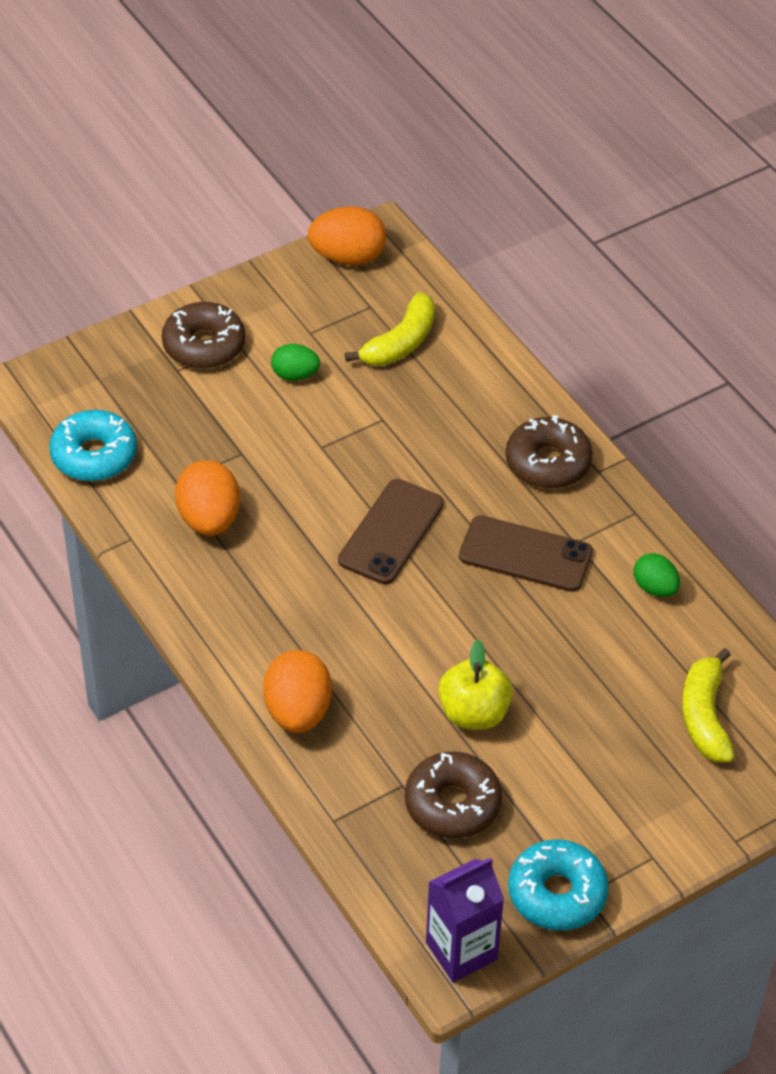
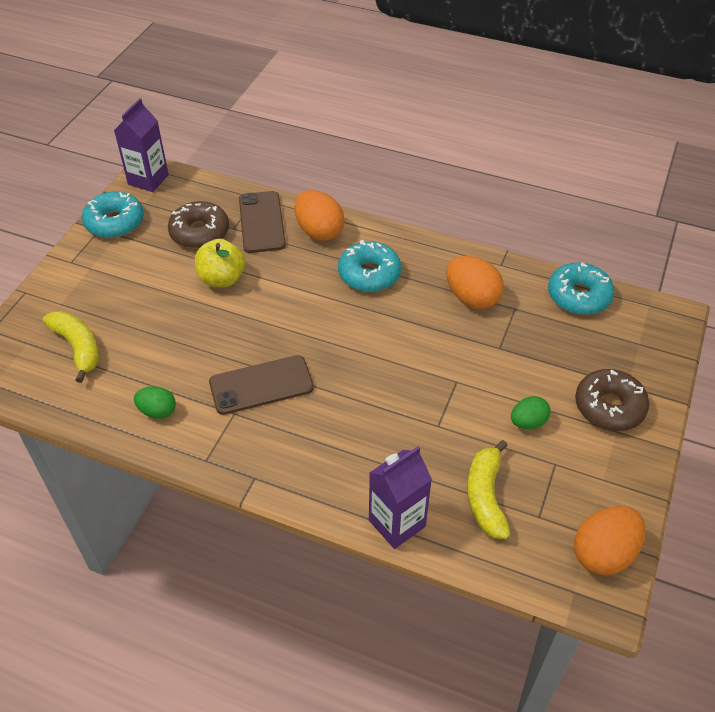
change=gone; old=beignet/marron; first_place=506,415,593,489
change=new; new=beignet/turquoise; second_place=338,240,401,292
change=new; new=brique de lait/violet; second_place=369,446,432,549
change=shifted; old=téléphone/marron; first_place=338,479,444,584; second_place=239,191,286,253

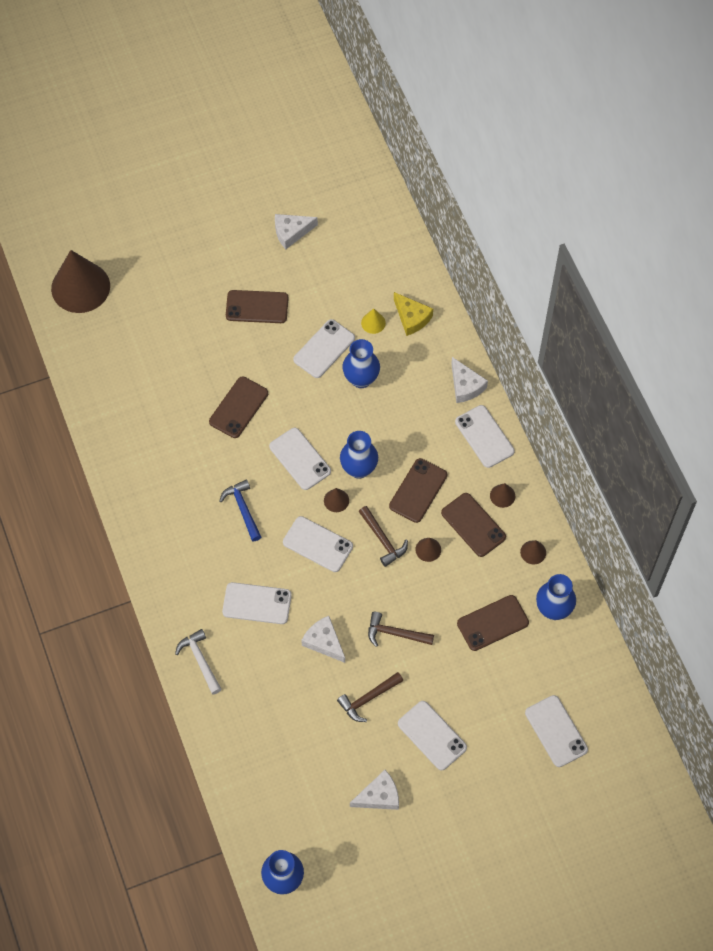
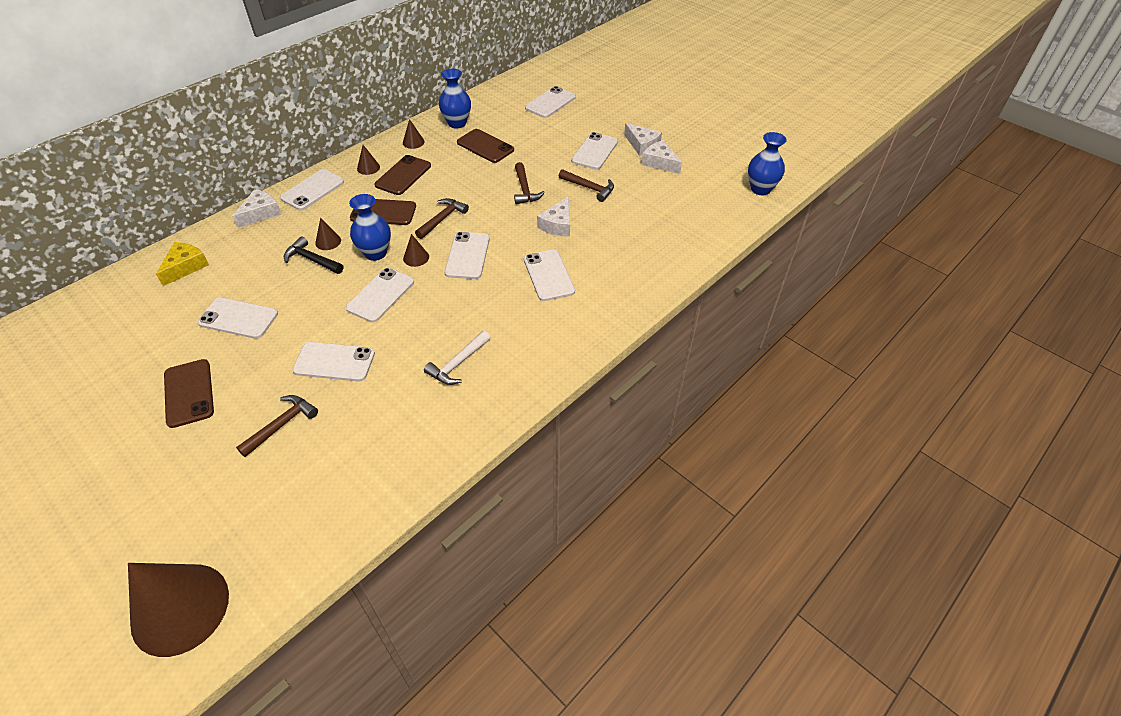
change=gone; old=marteau/bleu; first_place=219,479,261,541
change=gone; old=vase/bleu; first_place=342,339,380,388
change=gone; old=cône/jaune; first_place=361,308,386,334
change=new; new=marteau/marron; second_place=236,395,318,457
change=new; new=marteau/noir; second_place=284,236,343,274
change=shifted; old=marteau/blanc; first_place=175,629,222,694; second_place=424,331,491,385
change=shifted; old=fromage/blanc; first_place=275,214,318,249; second_place=624,123,662,156
change=shifted; old=cône/marron; first_place=415,538,441,562; second_place=315,218,341,250
change=repainted; old=téléphone/marron; new=téléphone/blanc; first_place=209,376,268,438; second_place=292,342,375,381

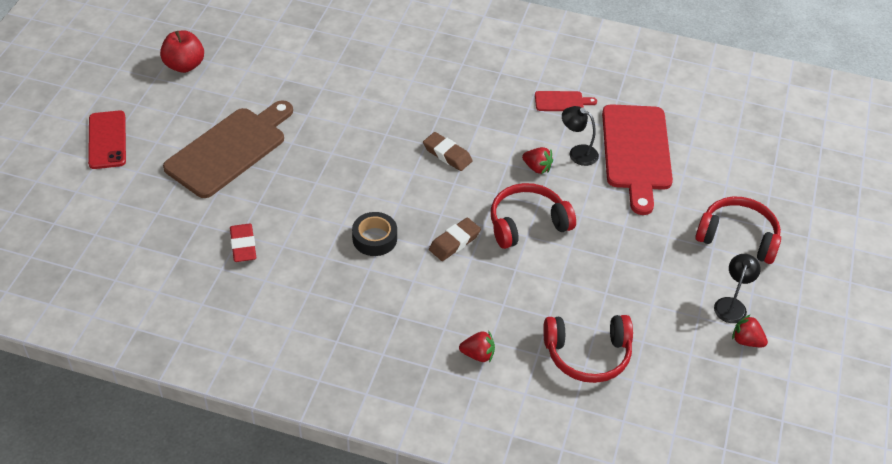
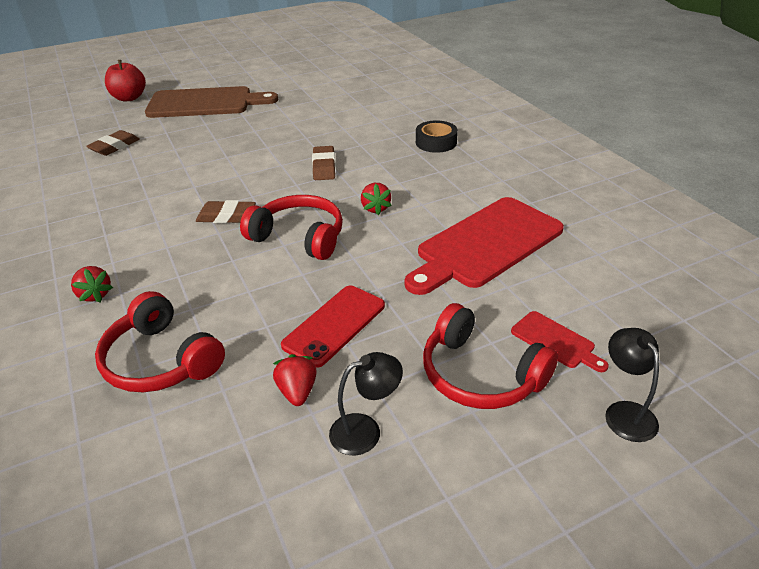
change=shifted; old=téléphone/rouge; first_place=88,111,126,169; second_place=281,286,385,368
change=shifted; old=pomme/rouge; first_place=160,30,204,73; second_place=105,60,146,101
change=shifted; old=ruban adhésif/noir; first_place=352,212,397,256; second_place=416,121,458,153
change=shifted; old=planche à découper/rouge; first_place=535,91,597,111; second_place=511,311,609,372
change=shifted; old=lampe/noir; first_place=562,106,599,166; second_place=605,328,659,442
change=shifted; old=fraise/rouge; first_place=732,314,768,347; second_place=273,354,317,406
change=repainted; old=gomme/rouge; new=gomme/marron; first_place=230,224,256,262; second_place=86,130,140,156
change=rotated; old=casque audio/rouge; first_place=695,197,781,264; second_place=423,303,558,409; degrees=150

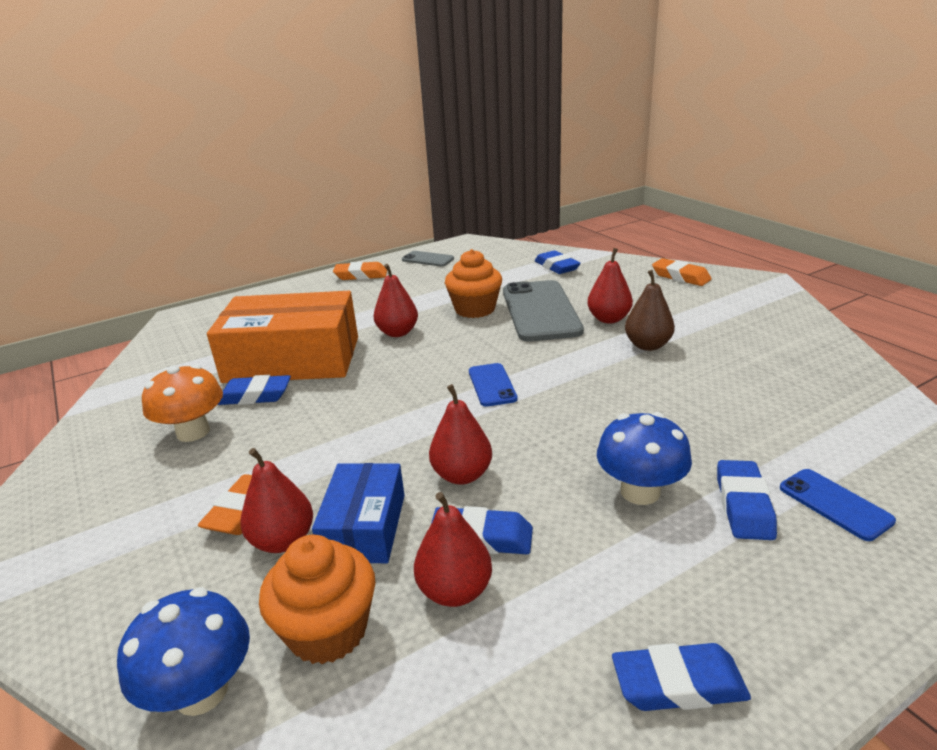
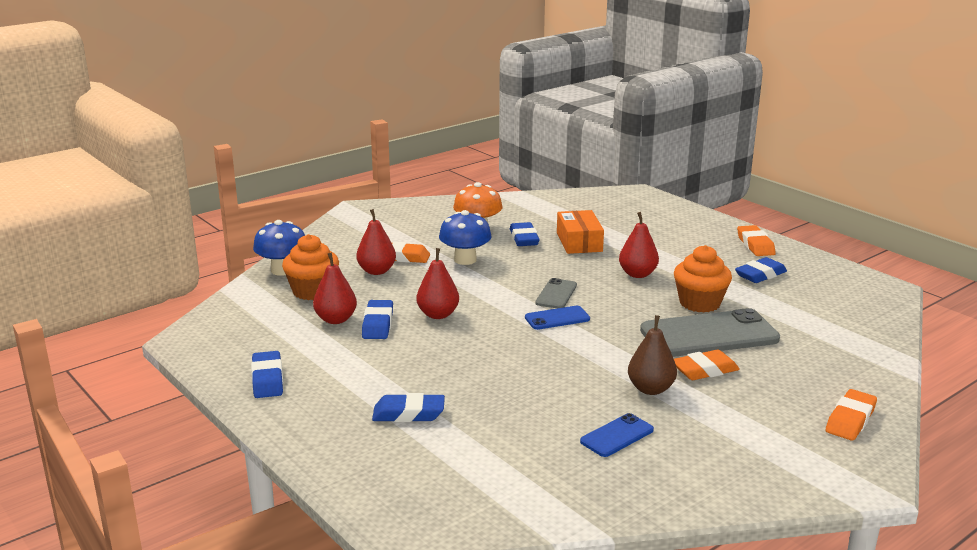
change=gone; old=boîte/bleu; first_place=312,463,405,563
change=shifted; old=téléphone/gris; first_place=402,251,454,267; second_place=535,278,577,308
change=shifted; old=gomme/bleu; first_place=535,250,580,274; second_place=735,257,787,283
change=shifted; old=champignon/bleu; first_place=597,412,692,505; second_place=439,210,492,265
change=shifted; old=téléphone/bleu; first_place=780,469,896,541; second_place=580,413,654,457
change=swapped; old=poire/rouge; new=gomme/orange; first_place=588,248,633,323; second_place=674,350,740,380
change=scaled; old=boîte/orange; first_place=207,291,358,383; second_place=557,210,604,254; factor=0.55

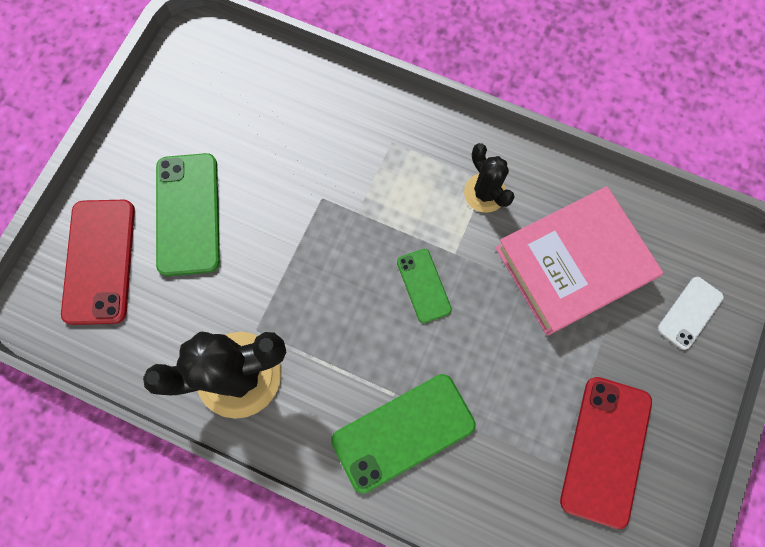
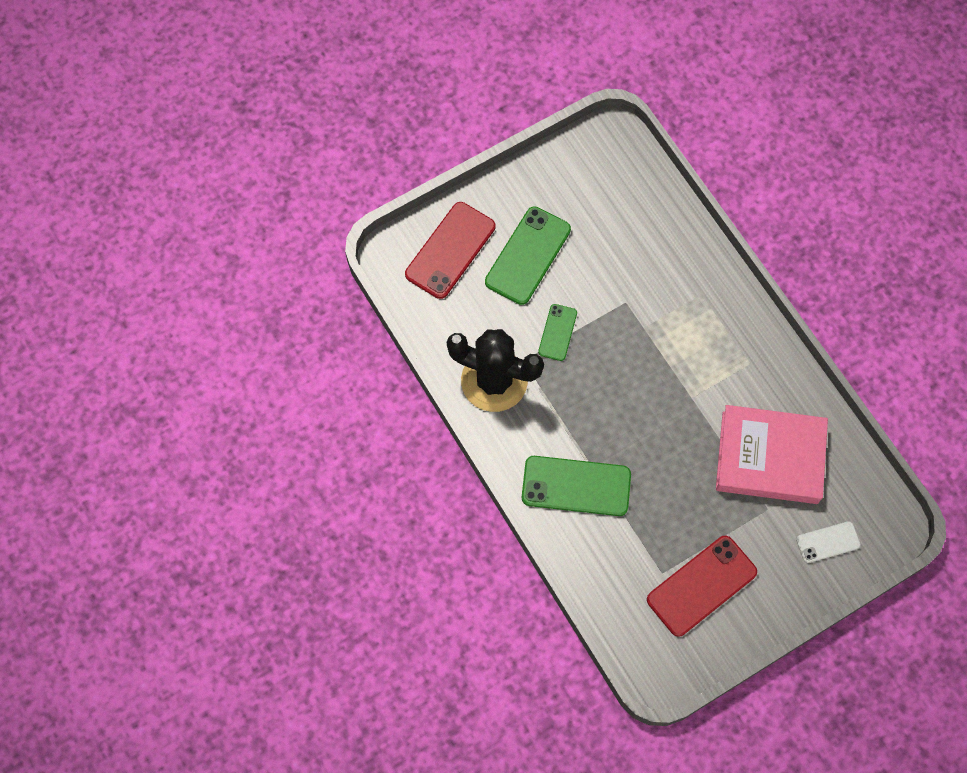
change=gone; old=cactus/noir; first_place=464,143,515,213
change=shifted; old=téléphone/vert; first_place=397,249,452,323; second_place=538,304,577,361

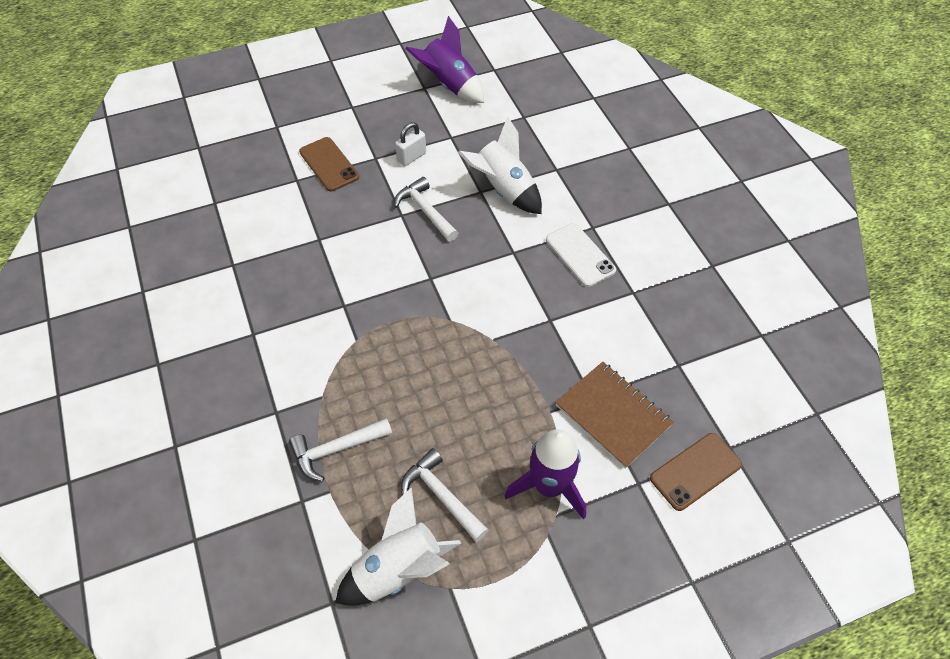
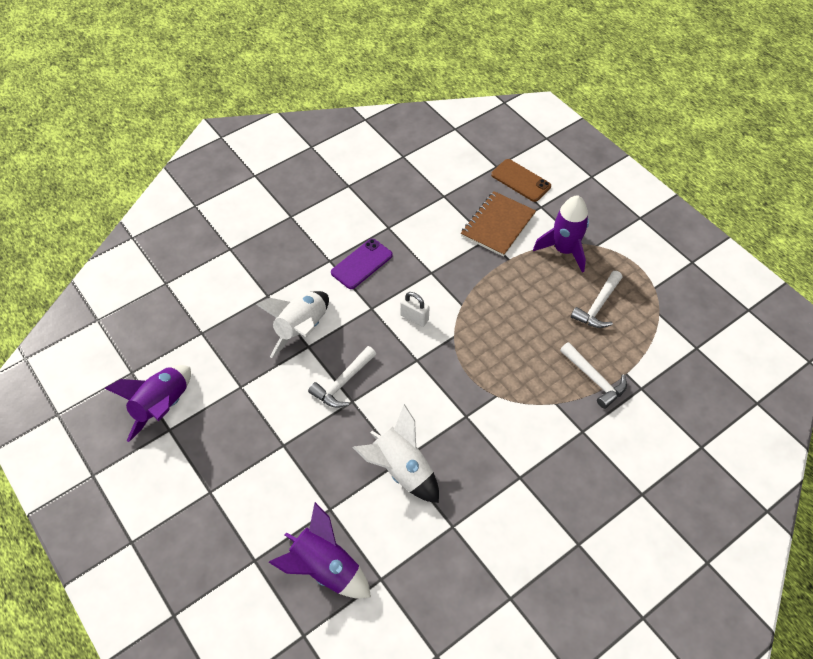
change=gone; old=téléphone/marron; first_place=299,137,359,192
change=new; new=fusée/violet; second_place=269,502,371,599
change=shifted; old=fusée/blanc; first_place=335,487,461,606; second_place=353,404,439,503
change=shifted; old=cadenas/blanc; first_place=395,122,426,166; second_place=400,292,429,327
change=repainted; old=téléphone/blanc; new=téléphone/violet; first_place=546,223,616,287; second_place=331,239,393,289

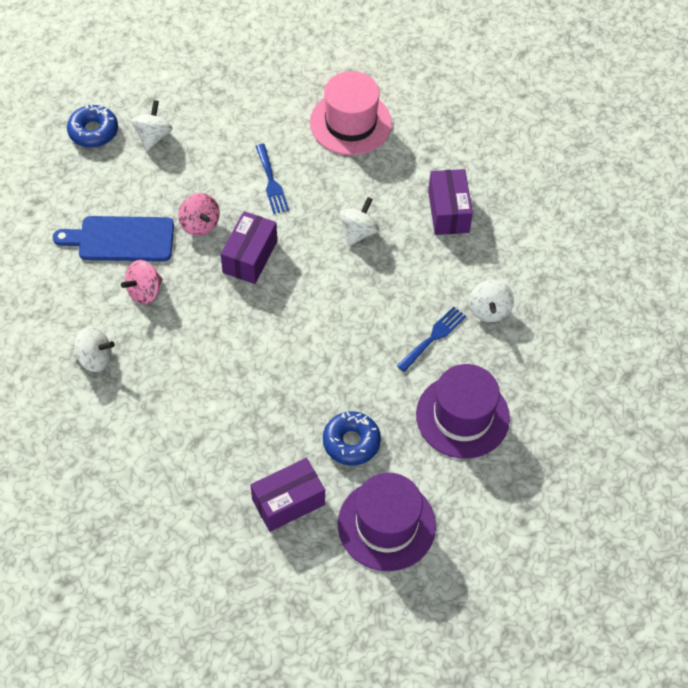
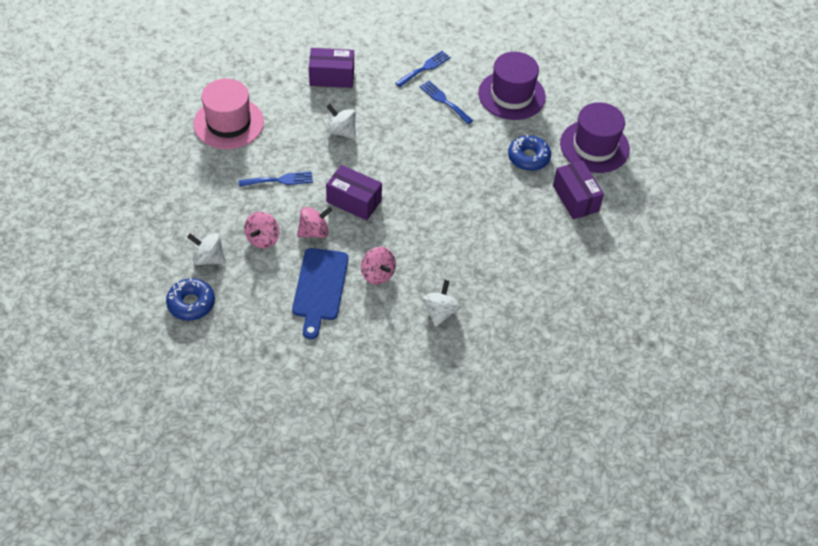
change=new; new=toupie/rose; second_place=244,212,280,249
change=swapped; old=toupie/blanc; new=fourchette/bleu; first_place=469,280,514,322; second_place=395,51,451,87

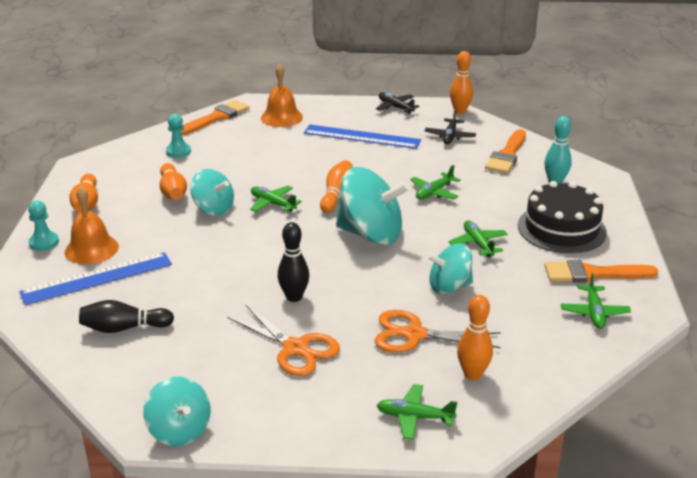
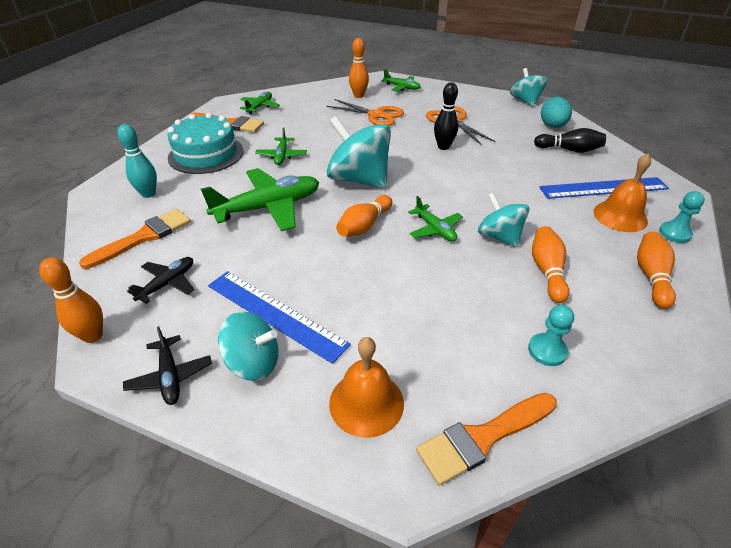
change=new; new=œuf/turquoise; second_place=541,97,572,128
change=shifted; old=toupie/turquoise; first_place=427,244,473,294; second_place=218,311,278,381
change=repainted; old=gâteau/noir; new=gâteau/turquoise; first_place=518,181,607,254; second_place=168,113,243,174
change=scaled; old=avion/vert; first_place=410,165,461,200; second_place=201,168,319,231; factor=1.92

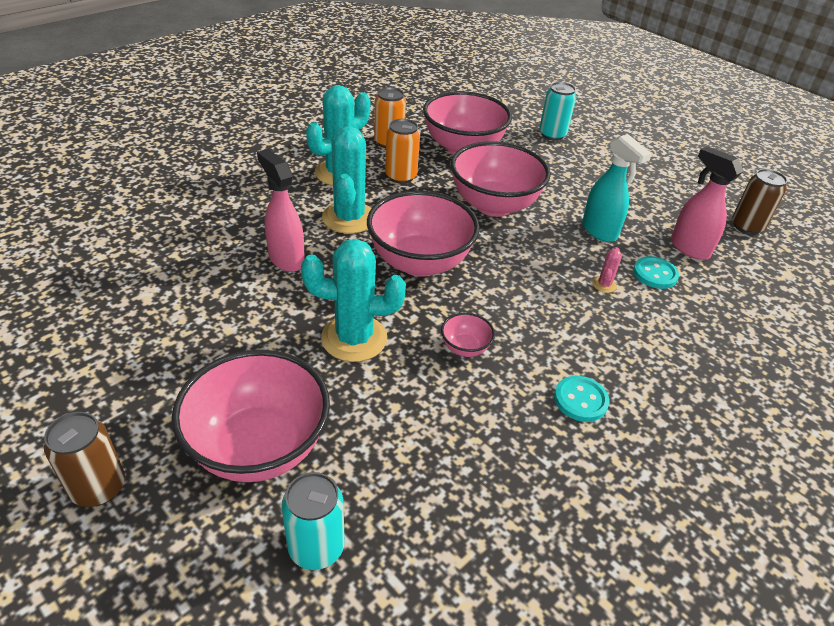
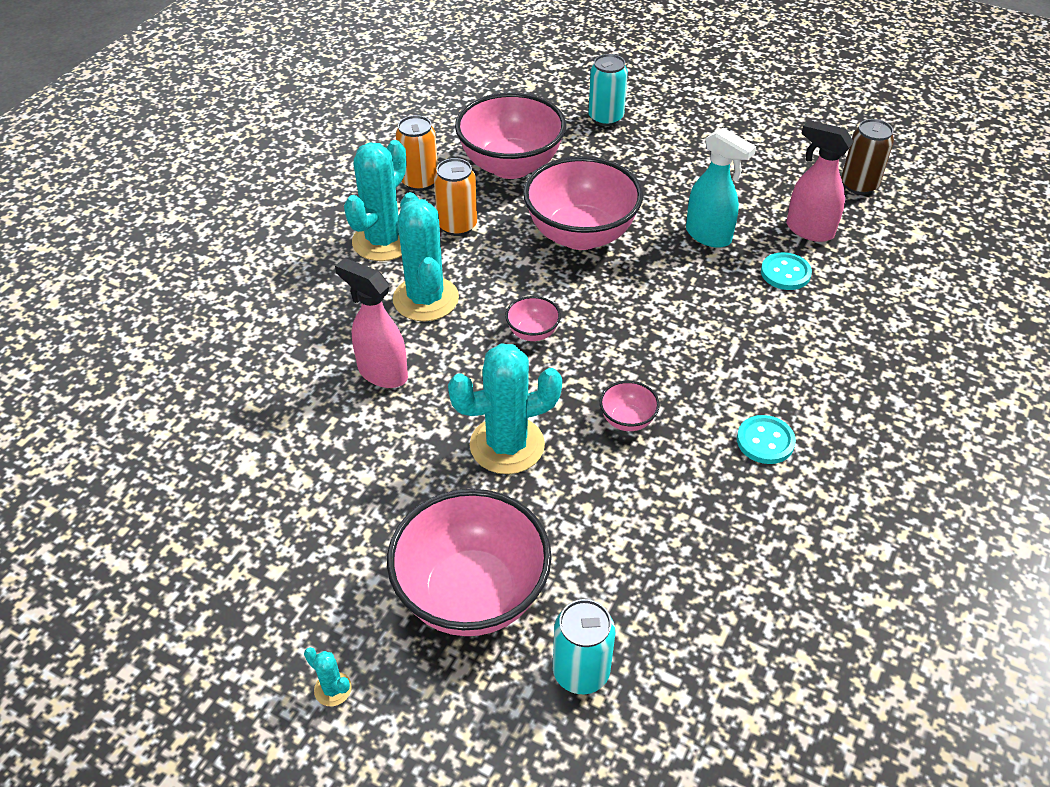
change=gone; old=cactus/rose; first_place=592,247,622,293
change=swapped; old=canette/marron; new=cactus/turquoise; first_place=44,412,125,507; second_place=304,647,352,706
change=scaled; old=bol/rose; first_place=367,191,480,277; second_place=505,296,561,341; factor=0.43

